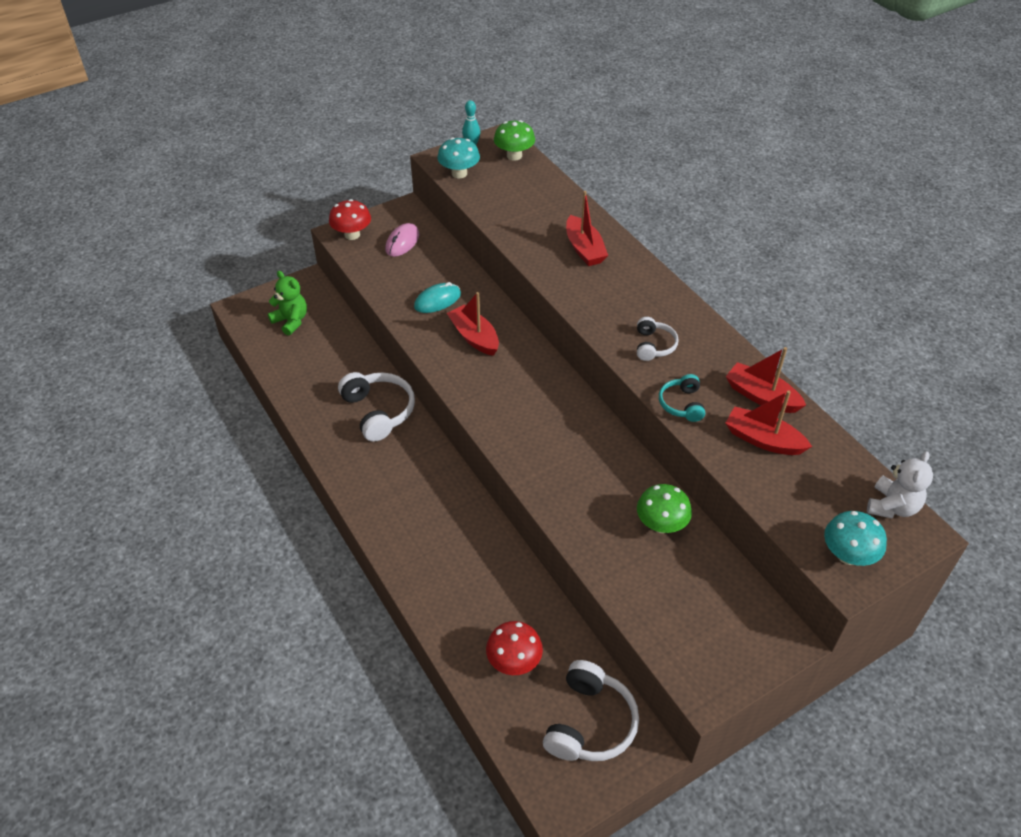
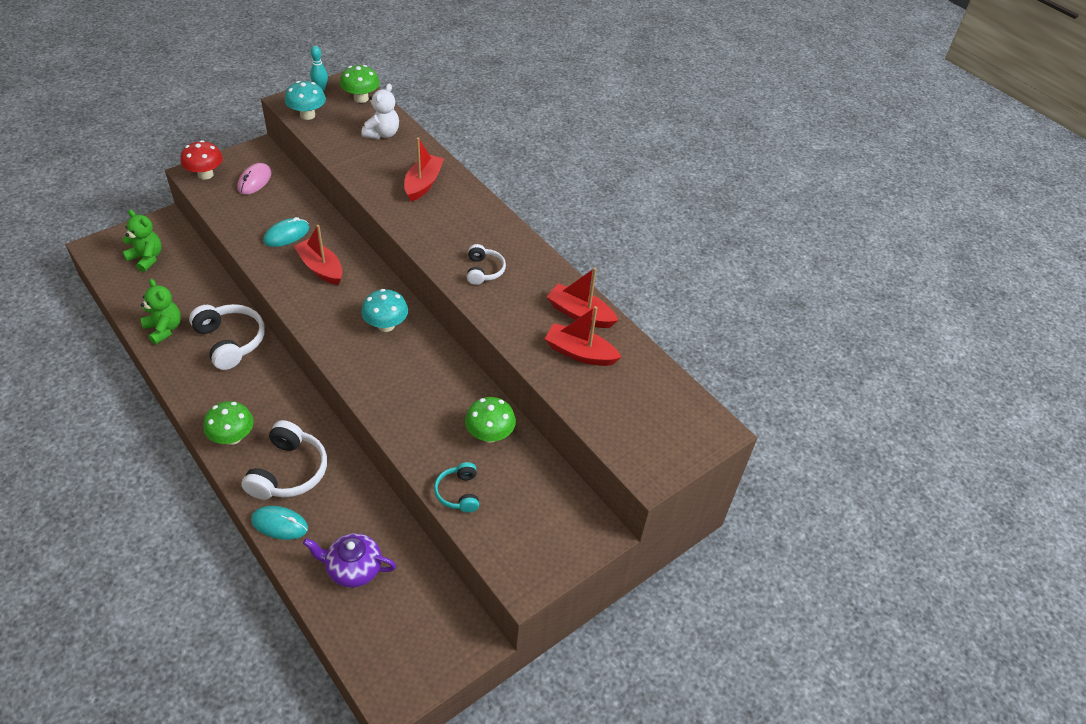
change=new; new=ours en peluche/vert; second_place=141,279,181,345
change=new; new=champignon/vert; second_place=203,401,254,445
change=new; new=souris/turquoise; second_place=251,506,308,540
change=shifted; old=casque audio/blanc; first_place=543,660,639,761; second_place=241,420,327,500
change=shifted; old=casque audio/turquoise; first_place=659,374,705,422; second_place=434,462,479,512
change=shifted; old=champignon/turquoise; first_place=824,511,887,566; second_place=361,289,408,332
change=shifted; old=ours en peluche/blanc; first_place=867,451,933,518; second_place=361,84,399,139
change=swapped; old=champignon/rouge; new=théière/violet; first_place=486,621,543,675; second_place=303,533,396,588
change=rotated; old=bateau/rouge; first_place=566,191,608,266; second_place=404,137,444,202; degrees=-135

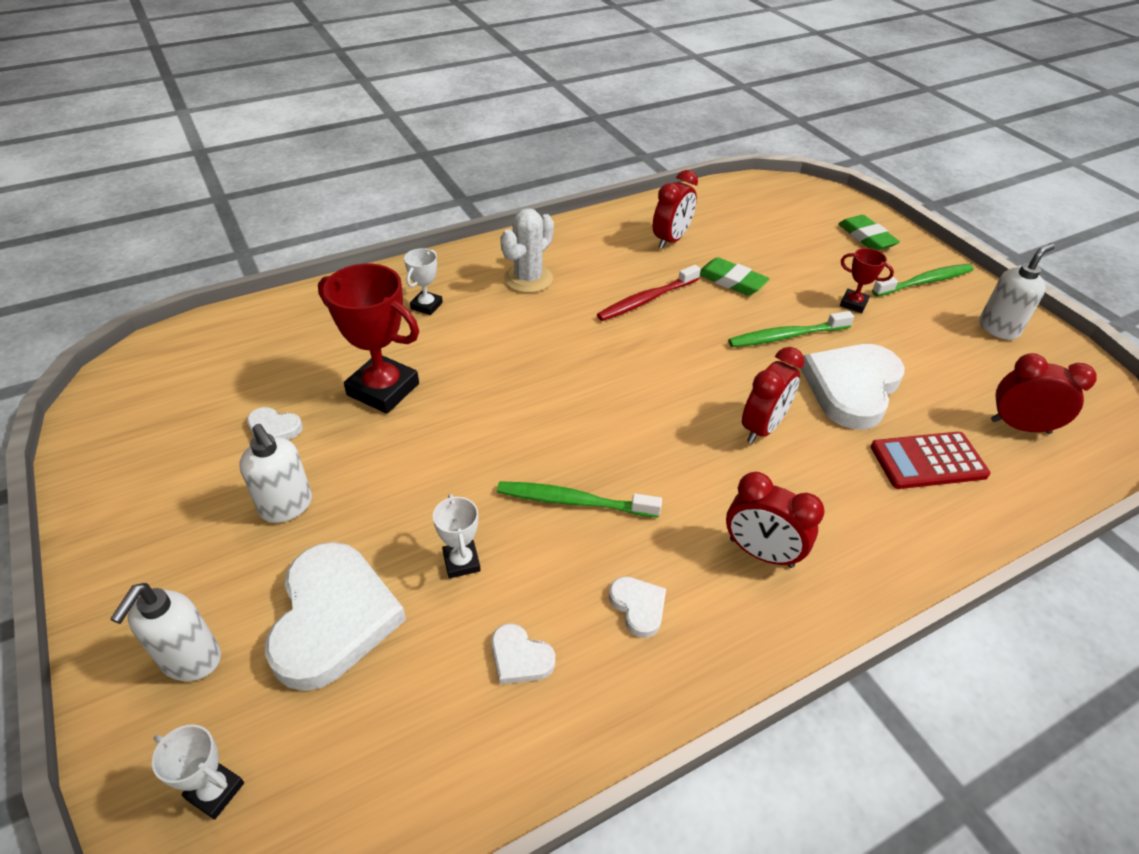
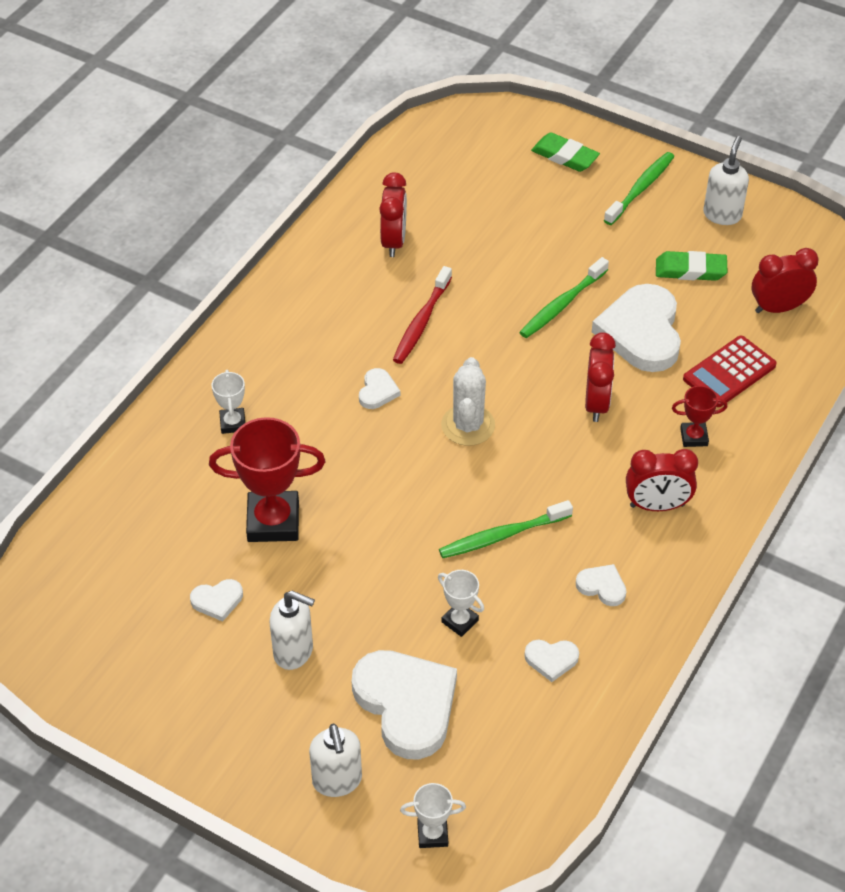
change=new; new=cœur/blanc; second_place=359,368,400,409
change=shifted; old=cactus/blanc; first_place=500,208,554,293; second_place=441,357,495,446
change=shifted; old=gomme/vert; first_place=700,257,770,296; second_place=656,251,727,281
change=shifted; old=trophée/rouge; first_place=840,248,894,313; second_place=672,386,727,447

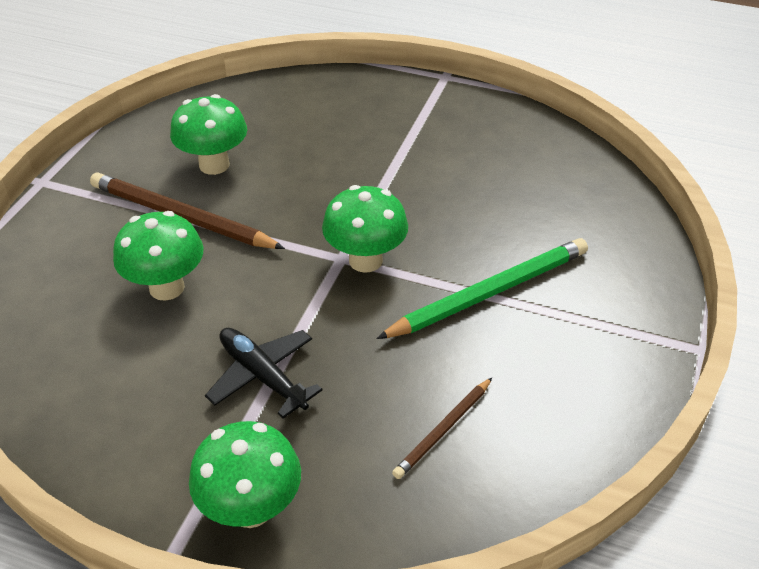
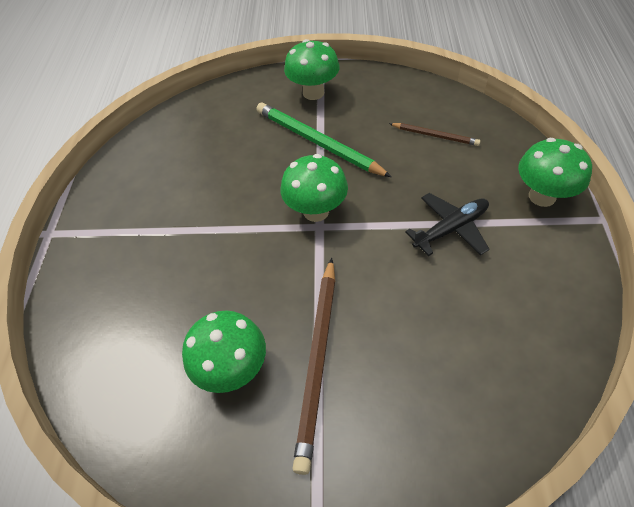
change=shifted; old=champignon/vert; first_place=113,211,204,301; second_place=284,39,339,100
change=rotated; old=avion/noir; first_place=205,328,323,418; second_place=405,193,489,256; degrees=-150

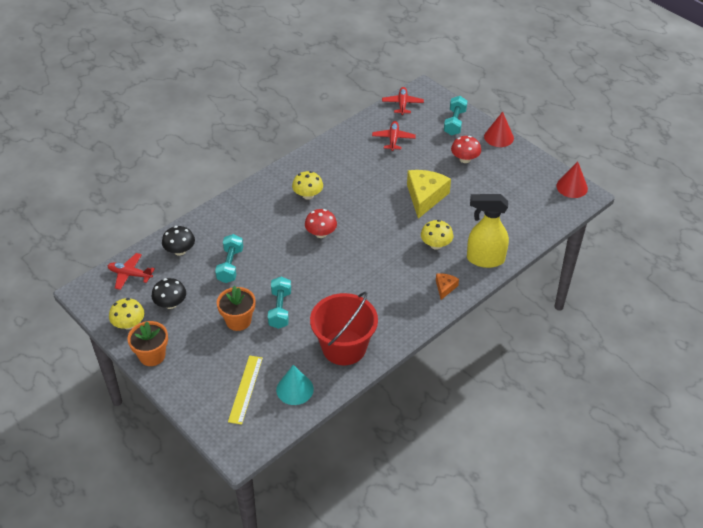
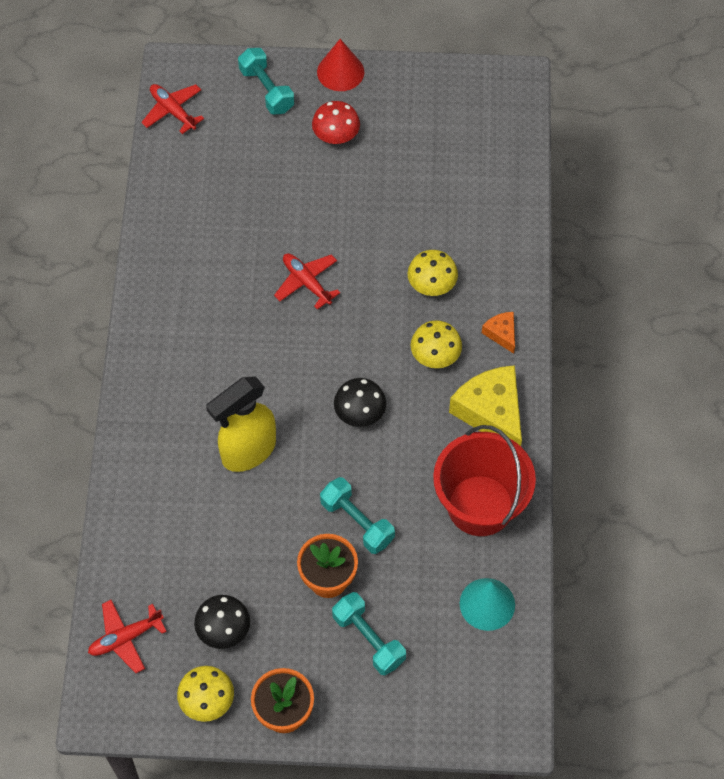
change=gone; old=règle/jaune; first_place=228,355,263,425
change=gone; old=champignon/rouge; first_place=305,209,337,238
change=gone; old=cône/rouge; first_place=556,162,588,198
change=shifted; old=champignon/noir; first_place=162,226,195,256; second_place=334,378,386,427
change=shifted; old=haltère/turquoise; first_place=215,234,243,283; second_place=332,592,406,675
change=shifted; old=champignon/jaune; first_place=292,171,323,200; second_place=411,320,462,368
change=shifted; old=avion/rouge; first_place=372,121,416,151; second_place=274,253,340,310
change=shifted; old=fromage/jaune; first_place=407,170,451,219; second_place=449,365,522,446
change=shifted; old=vaporisateur/jaune; first_place=467,194,509,268; second_place=206,376,276,472

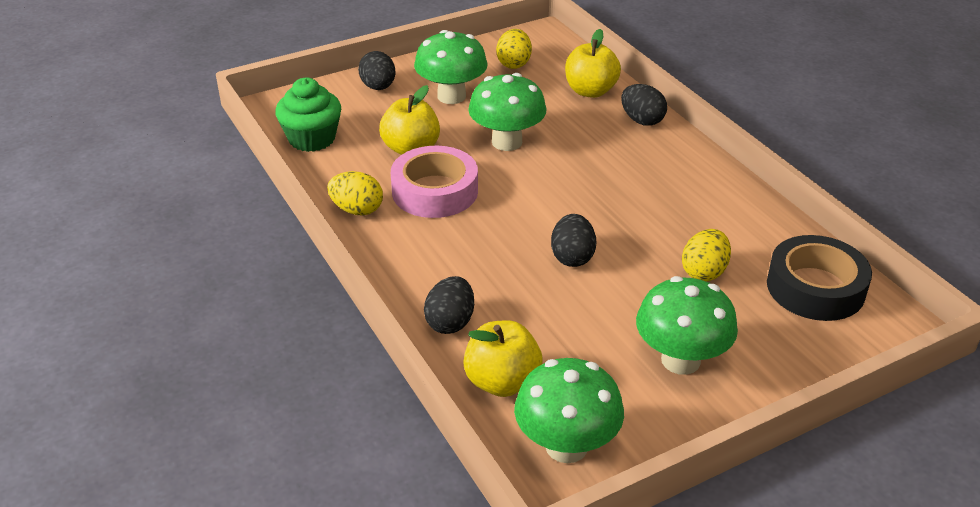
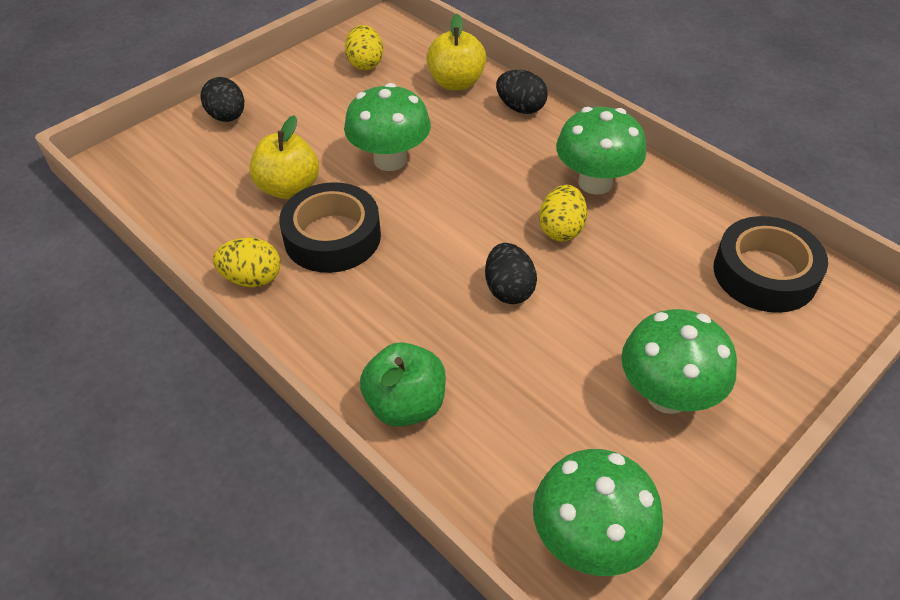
change=gone; old=muffin/vert; first_place=275,78,341,152
change=gone; old=pomme/jaune; first_place=463,320,543,397
change=shifted; old=champignon/vert; first_place=414,30,488,104; second_place=556,107,646,195
change=shifted; old=œuf/jaune; first_place=682,229,731,281; second_place=539,185,587,241
change=swapped; old=œuf/noir; new=pomme/vert; first_place=424,276,474,334; second_place=360,342,446,427
change=repainted; old=ruban adhésif/rose; new=ruban adhésif/noir; first_place=391,146,478,218; second_place=279,182,381,273

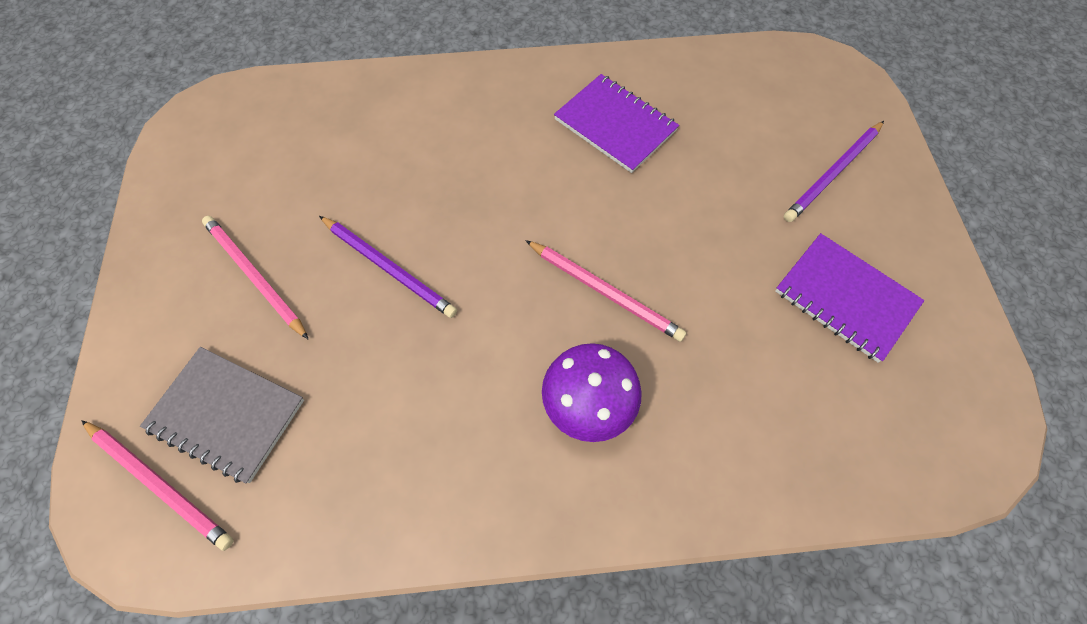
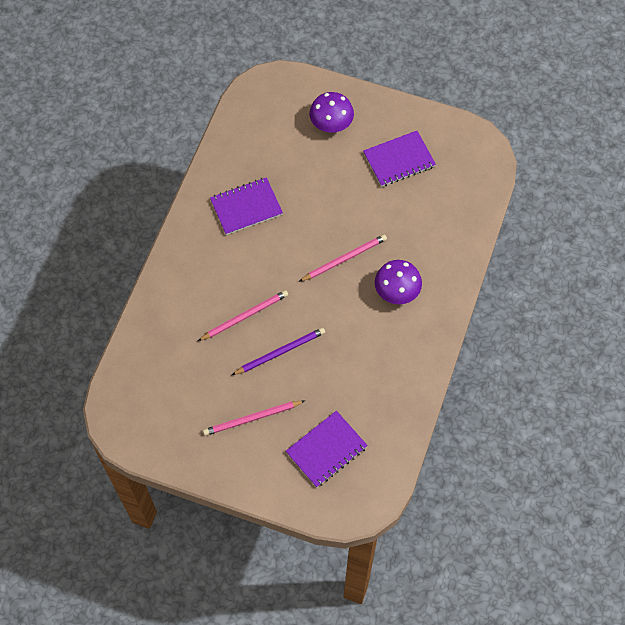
change=shifted; old=crayon/rose; first_place=82,420,234,551; second_place=198,290,288,341
change=swapped; old=crayon/violet; new=champignon/violet; first_place=784,121,884,222; second_place=310,92,354,133
change=repainted; old=carnet/gris; new=carnet/violet; first_place=140,347,304,483; second_place=286,411,368,488

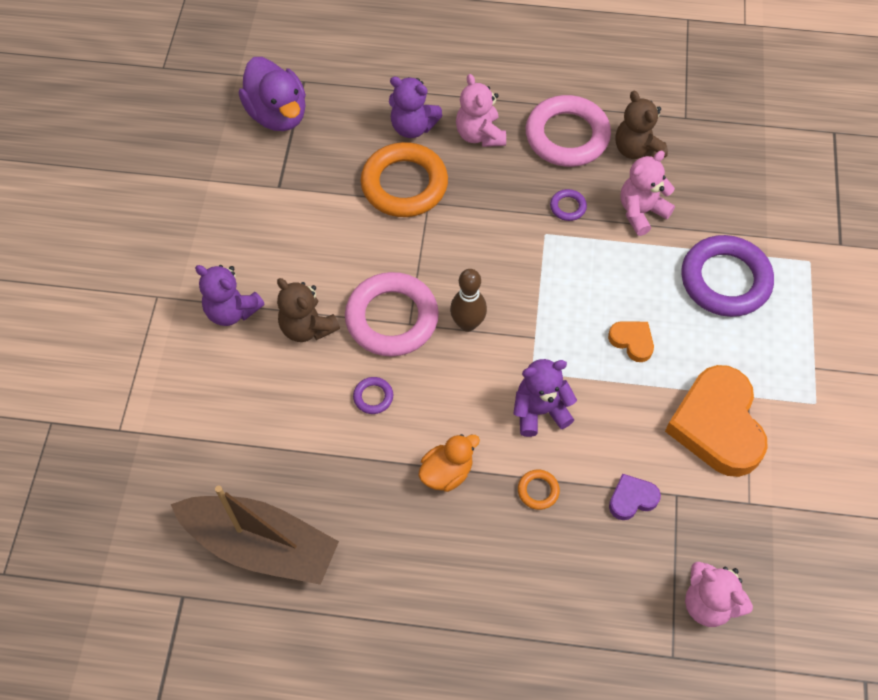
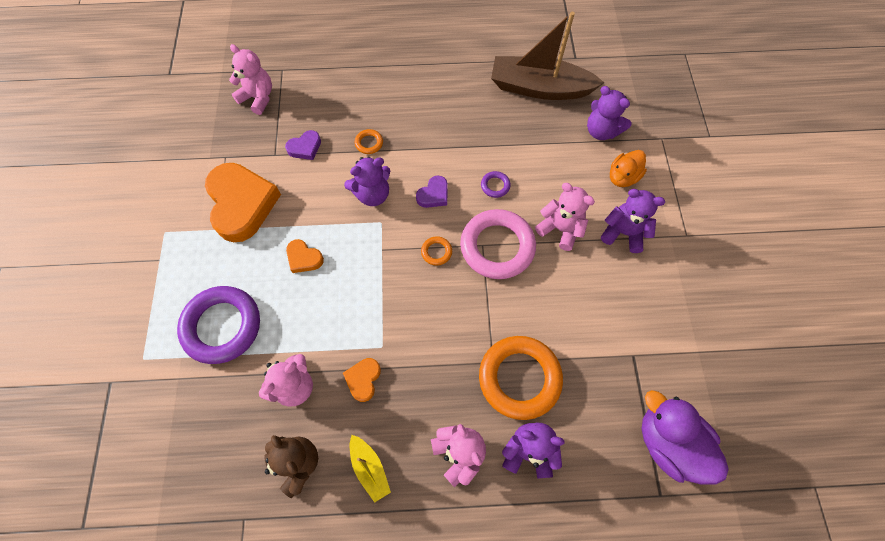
change=new; new=cœur/violet; second_place=416,175,448,208
change=new; new=ours en peluche/violet; second_place=587,86,631,140
change=shifted; old=canard/orange; first_place=418,434,480,492; second_place=610,150,647,187
change=swapped; old=quille/marron; new=anneau/orange; first_place=450,269,487,332; second_place=421,236,452,266
change=swapped; old=anneau/rose; new=bateau/jaune; first_place=526,95,611,167; second_place=350,435,391,503
change=swapped; old=anneau/violet; new=cœur/orange; first_place=550,189,587,221; second_place=343,358,381,402
change=repainted; old=ours en peluche/marron; new=ours en peluche/rose; first_place=277,278,340,342; second_place=535,183,595,251

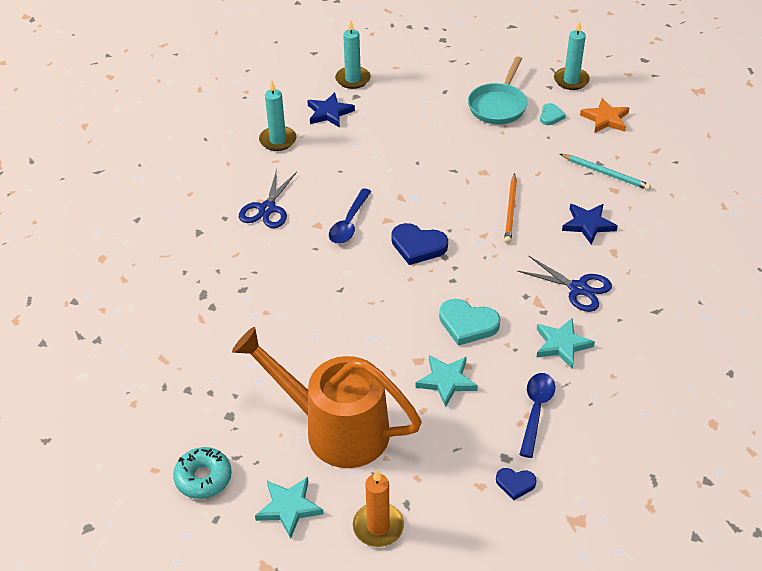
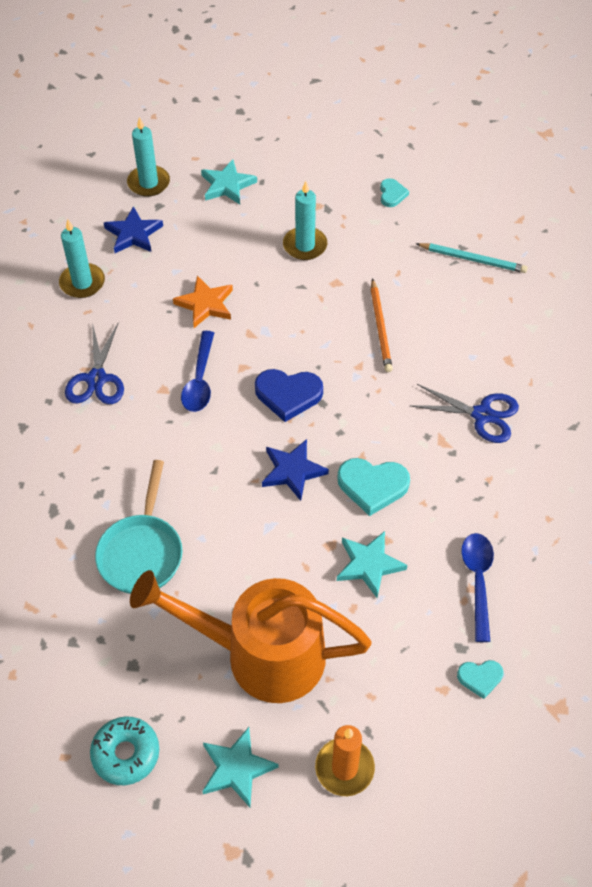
change=shifted; old=poêle/turquoise; first_place=468,56,527,124; second_place=95,460,182,594
change=shifted; old=étoile/turquoise; first_place=536,318,595,369; second_place=201,159,257,204
change=shifted; old=bougie/turquoise; first_place=554,20,590,90; second_place=283,181,327,260
change=shifted; old=étoile/bleu; first_place=562,204,618,245; second_place=262,439,329,501
change=shifted; old=étoile/orange; first_place=580,98,629,133; second_place=173,276,233,328
change=repainted; old=cœur/bleu; new=cœur/turquoise; first_place=496,468,537,500; second_place=457,660,503,699

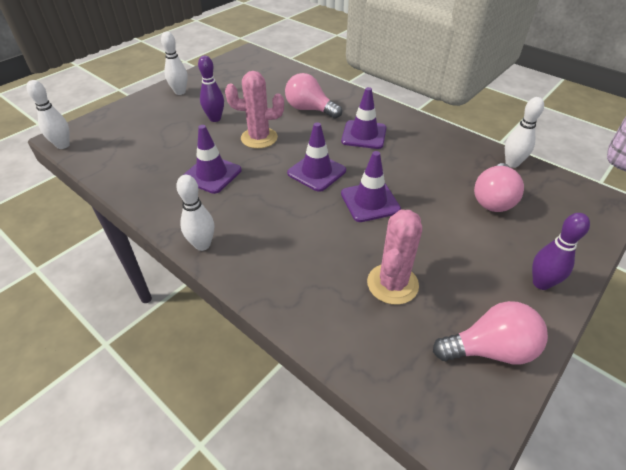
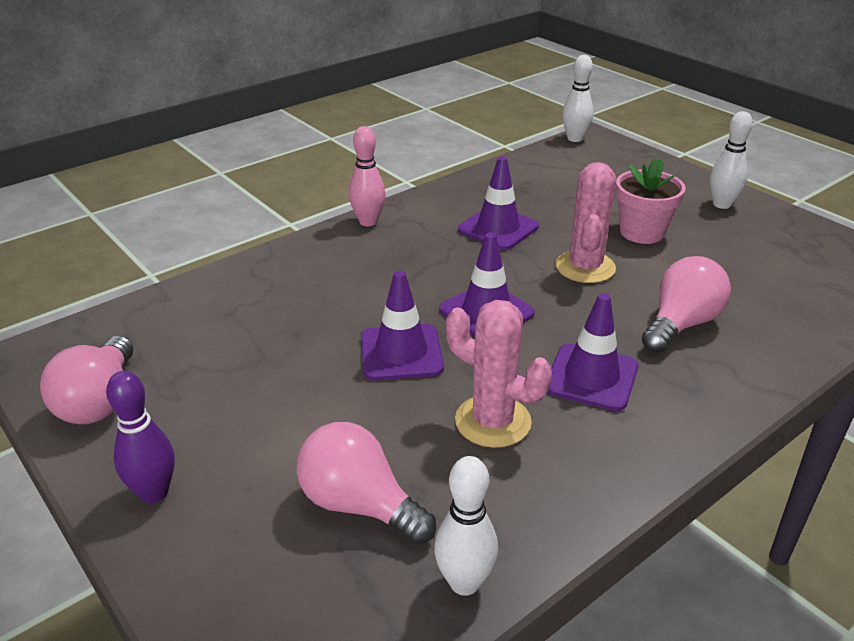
change=shifted; old=cactus/rose; first_place=367,210,422,305; second_place=446,300,552,448
change=swapped; old=quille/violet; new=pot de fleurs/rose; first_place=198,56,224,122; second_place=615,158,686,244
change=repainted; old=quille/blanc; new=quille/rose; first_place=176,175,214,251; second_place=349,126,386,226

